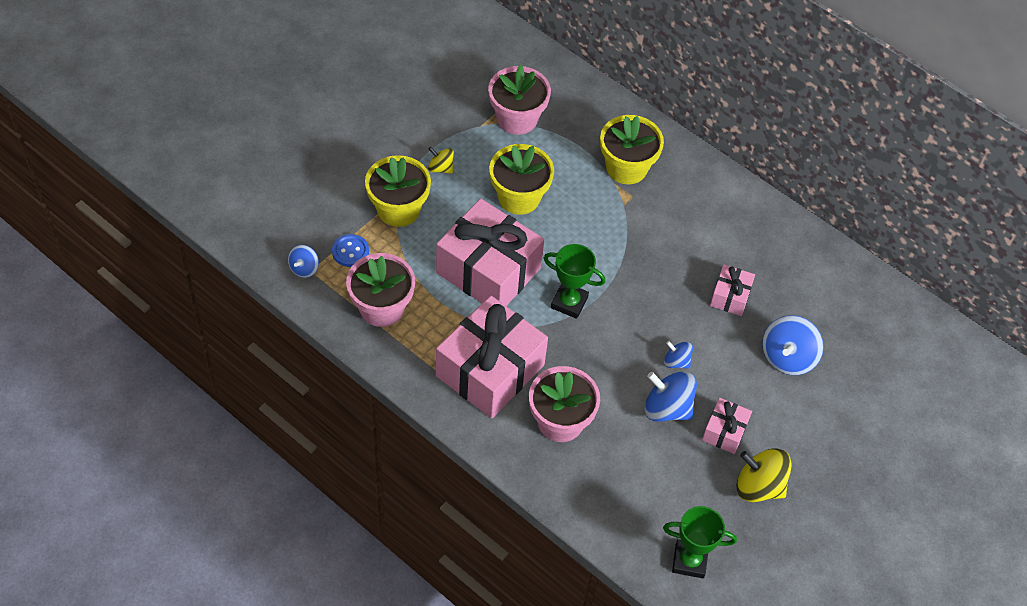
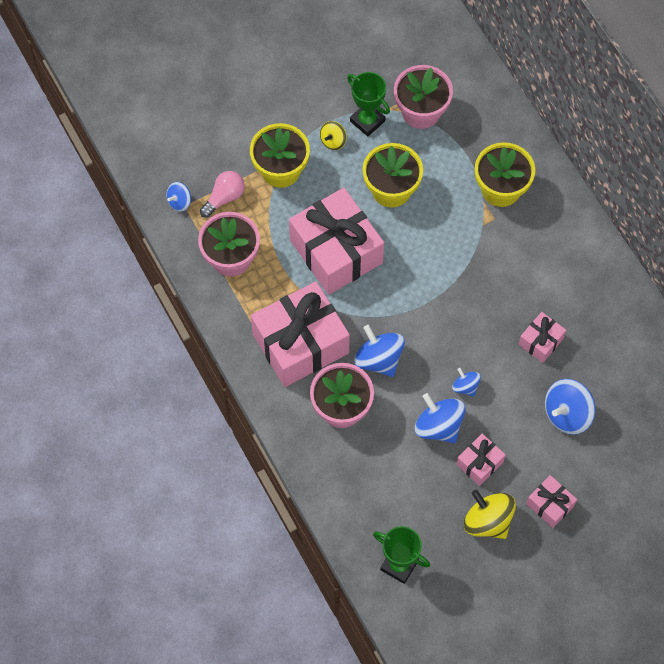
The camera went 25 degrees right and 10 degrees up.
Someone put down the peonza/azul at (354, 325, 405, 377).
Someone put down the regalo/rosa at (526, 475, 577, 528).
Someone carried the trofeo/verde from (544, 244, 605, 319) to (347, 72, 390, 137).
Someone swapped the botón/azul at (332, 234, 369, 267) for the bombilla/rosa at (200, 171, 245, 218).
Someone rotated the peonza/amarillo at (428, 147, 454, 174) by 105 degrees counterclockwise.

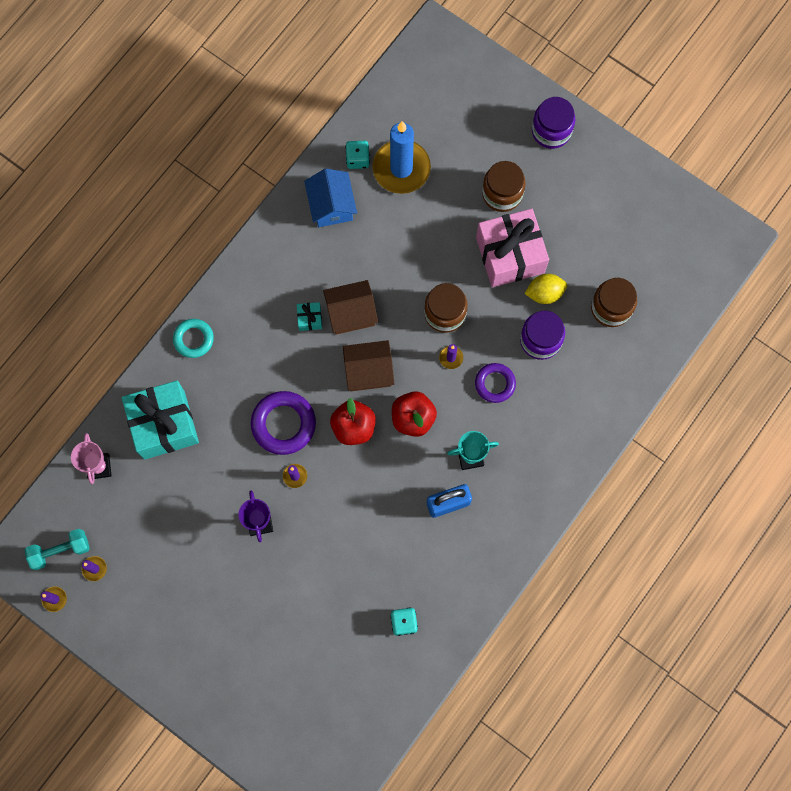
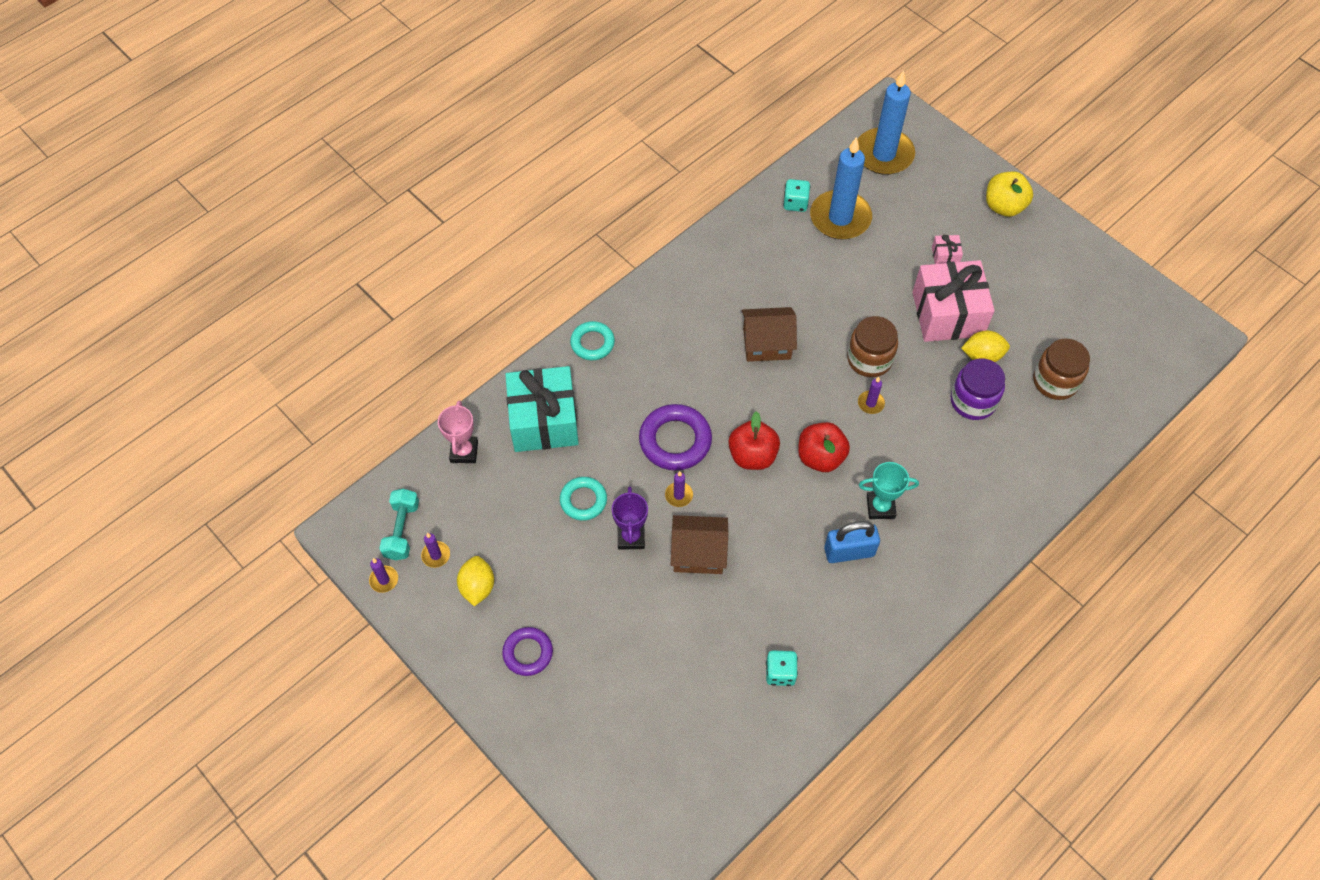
The camera went 10 degrees right and 15 degrees down.
Someone took away the regalo/turquesa at (297, 302, 322, 331).
Someone took away the casa/azul at (304, 169, 357, 227).
Someone put down the limón/amarillo at (457, 556, 494, 606).
Someone put down the anillo/turquesa at (560, 477, 607, 521).
Someone put down the vela/azul at (858, 70, 915, 175).
Someone carried the casa/marrón from (343, 340, 394, 391) to (671, 515, 728, 574).
Someone carried the anillo/morado from (475, 363, 516, 403) to (502, 627, 553, 676).
Someone swapped the tarro/marrón at (482, 161, 526, 212) for the regalo/rosa at (932, 235, 963, 264).
Someone swapped the tarro/morado at (532, 97, 575, 149) for the manzana/amarillo at (986, 172, 1033, 217).
Someone rotated the mancuerna/turquesa at (25, 529, 90, 570) by 75 degrees counterclockwise.

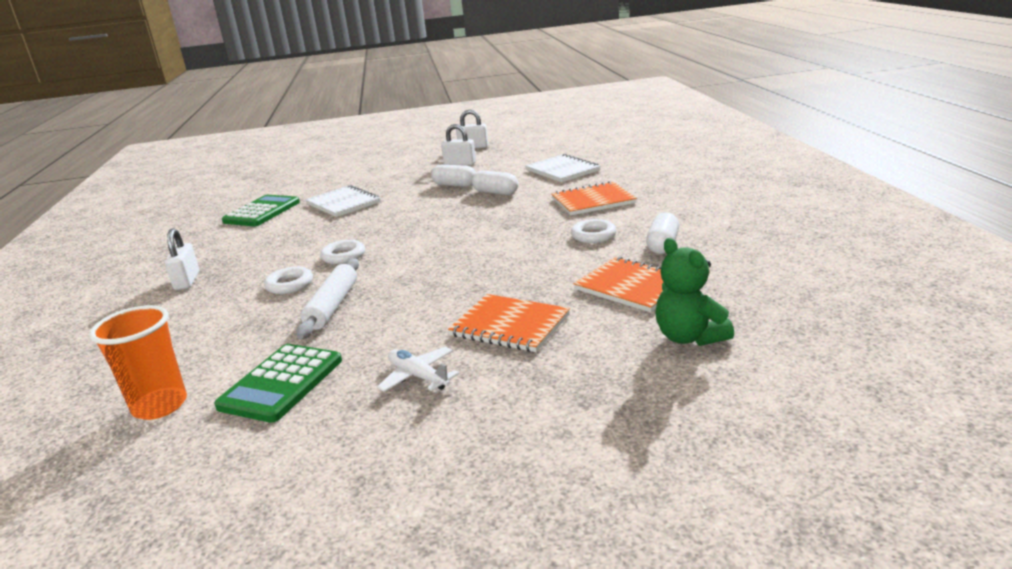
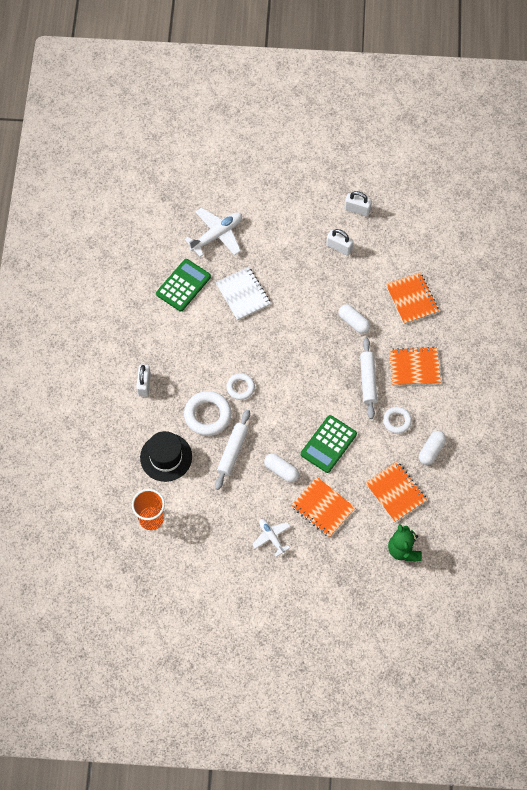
The camera went 10 degrees right and 40 degrees up.
Someone put down the sombrero/negro at (140, 431, 192, 482).
Someone put down the avión/blanco at (185, 207, 242, 257).
Someone put down the rodillo/blanco at (360, 338, 377, 419).
Someone carried the calculadora/verde from (214, 344, 342, 423) to (301, 415, 357, 473).
Someone carried the cápsula/blanco from (431, 165, 476, 187) to (264, 453, 299, 482).
Someone repainted the cuaderno/blanco at (525, 154, 601, 182), which became the cuaderno/naranja at (386, 272, 439, 324).
Someone scaled the anillo/blanco at (264, 267, 313, 294) by 1.66.

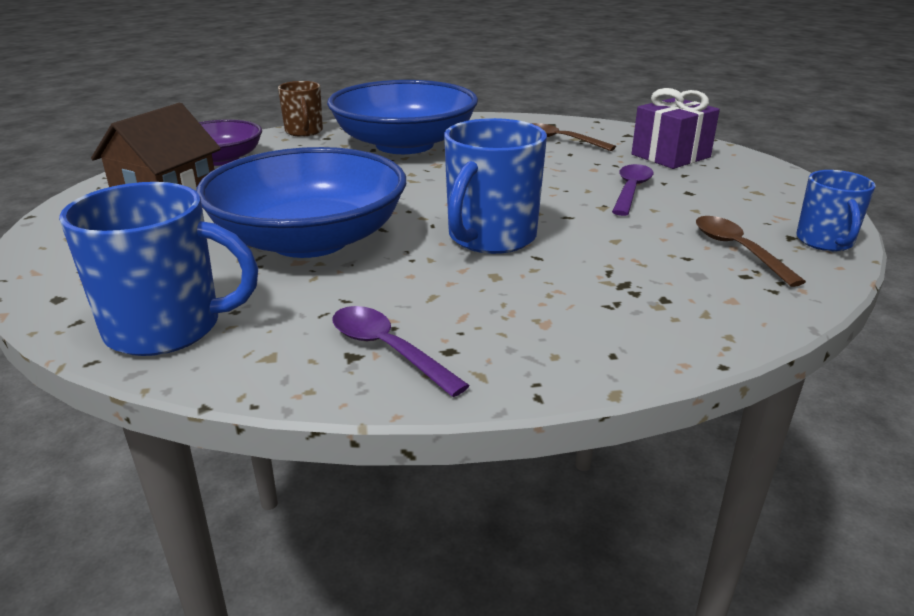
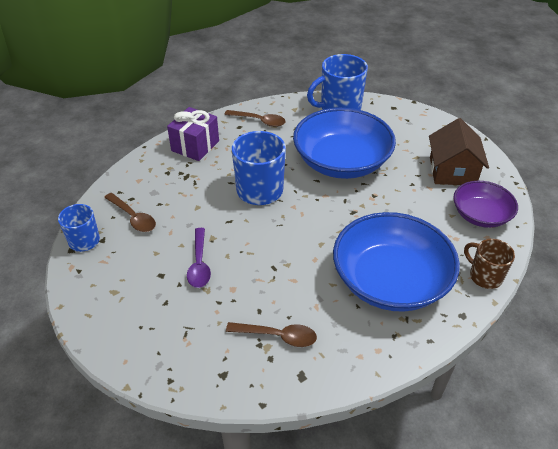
The camera went 155 degrees right and 15 degrees up.
Someone carried the regalo/morado from (631, 88, 720, 169) to (167, 107, 219, 161).
Someone repainted the cuchara/morado at (333, 306, 470, 397), which became the cuchara/marrón at (224, 110, 286, 127).

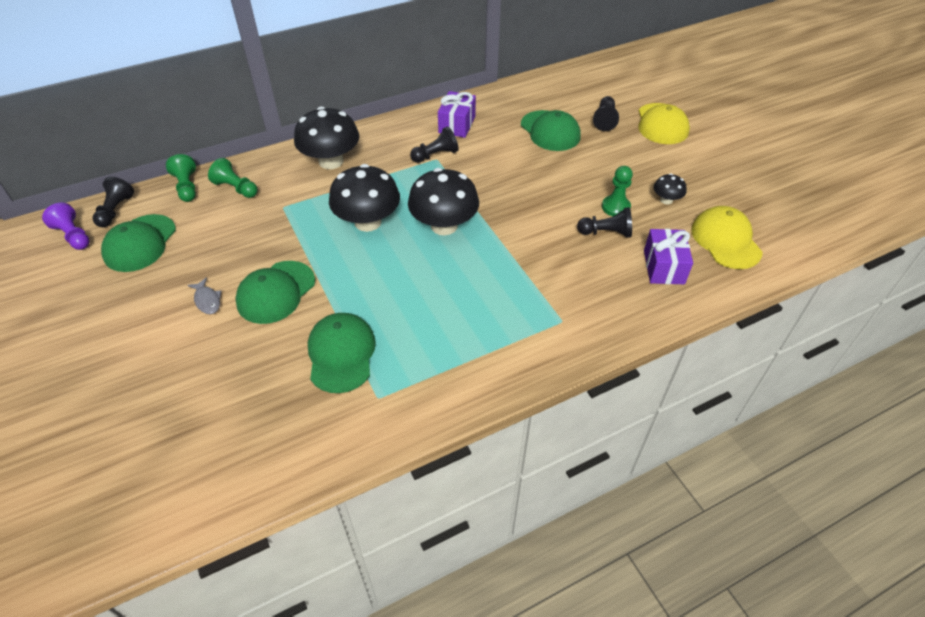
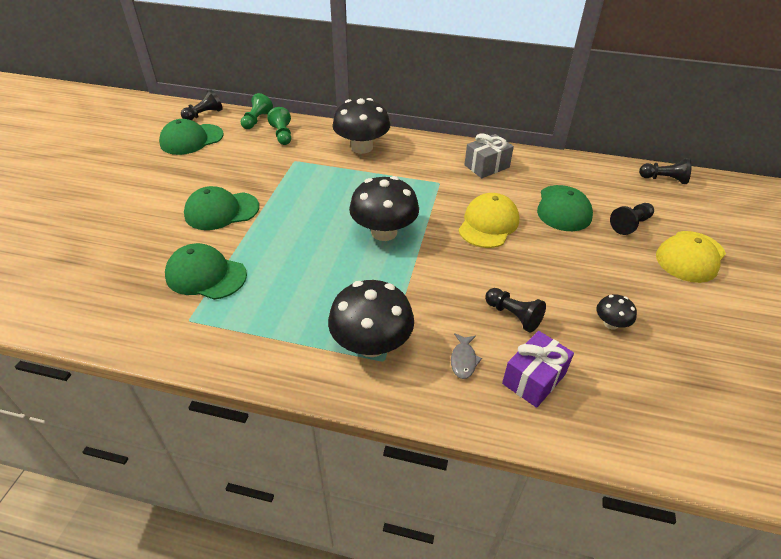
The camera went 40 degrees right and 5 degrees down.
Someone took away the peón/morado at (42, 203, 90, 250).
Someone took away the peón/verde at (602, 166, 633, 216).
Someone carried the pez/gris from (187, 277, 222, 314) to (451, 333, 482, 379).
Someone carried the seta/negro from (329, 164, 400, 232) to (328, 280, 414, 357).
Someone carried the peón/negro from (410, 126, 459, 163) to (639, 158, 692, 184).
Someone carried the gorra/amarillo from (691, 206, 763, 269) to (458, 193, 519, 248).
Someone repainted the regalo/morado at (438, 91, 476, 138), which became the regalo/gris at (464, 133, 514, 178).
Someone rotated the gorra/verde at (308, 313, 376, 393) by 105 degrees counterclockwise.

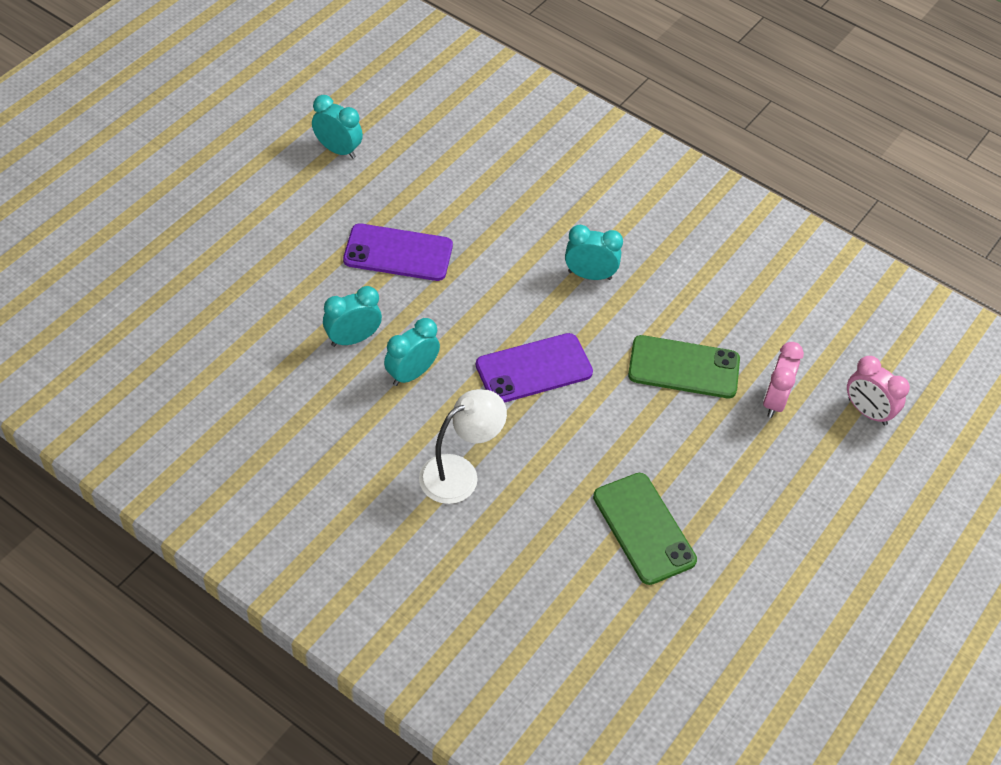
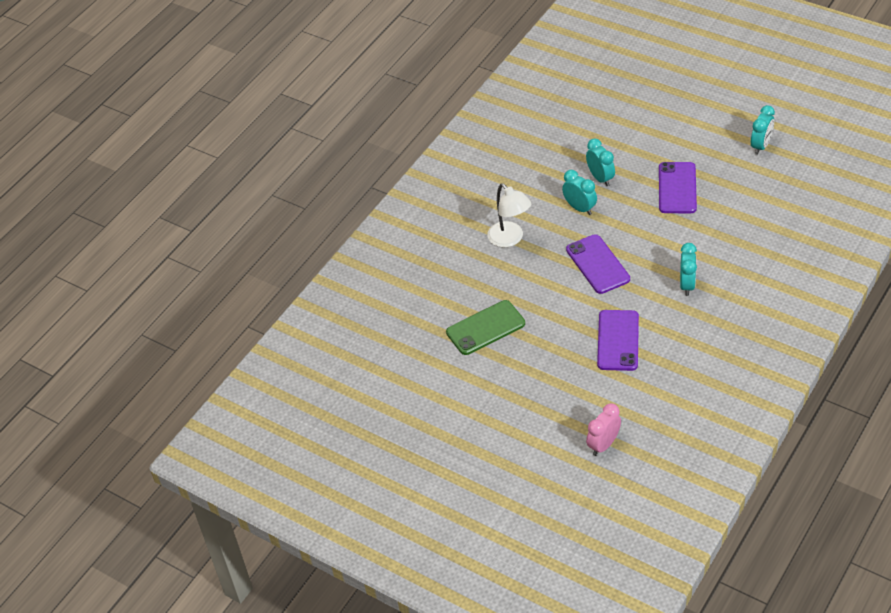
The camera went 95 degrees right and 5 degrees down.
Someone took away the despertador/rosa at (763, 342, 804, 418).
Someone repainted the móvil/verde at (628, 335, 740, 398), which became the móvil/morado at (597, 310, 639, 371).

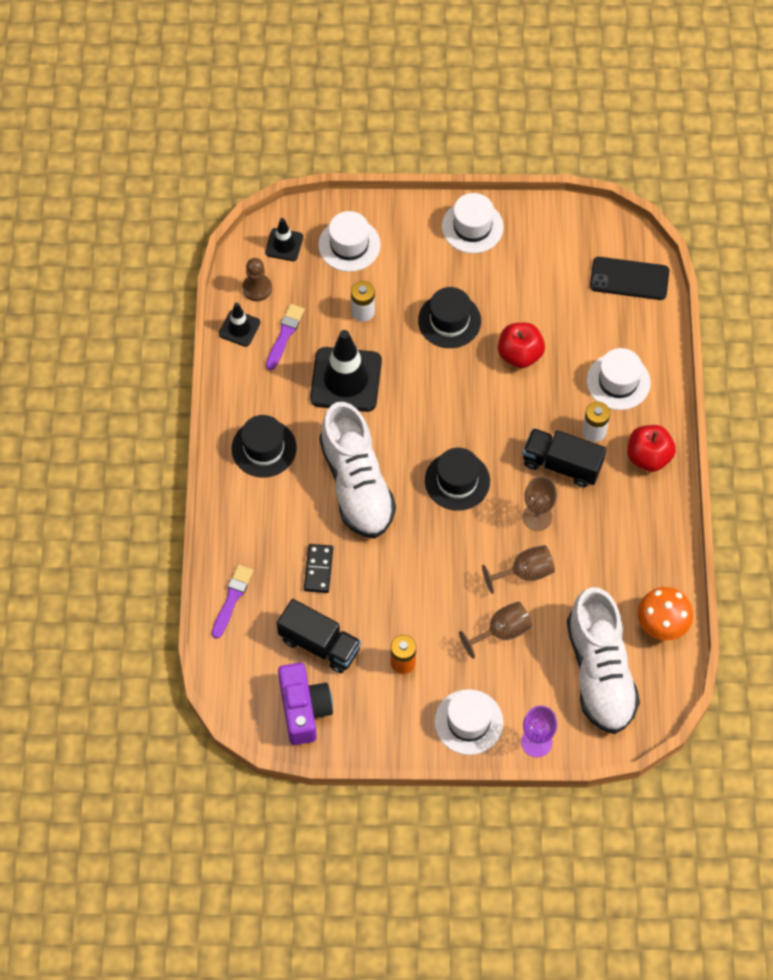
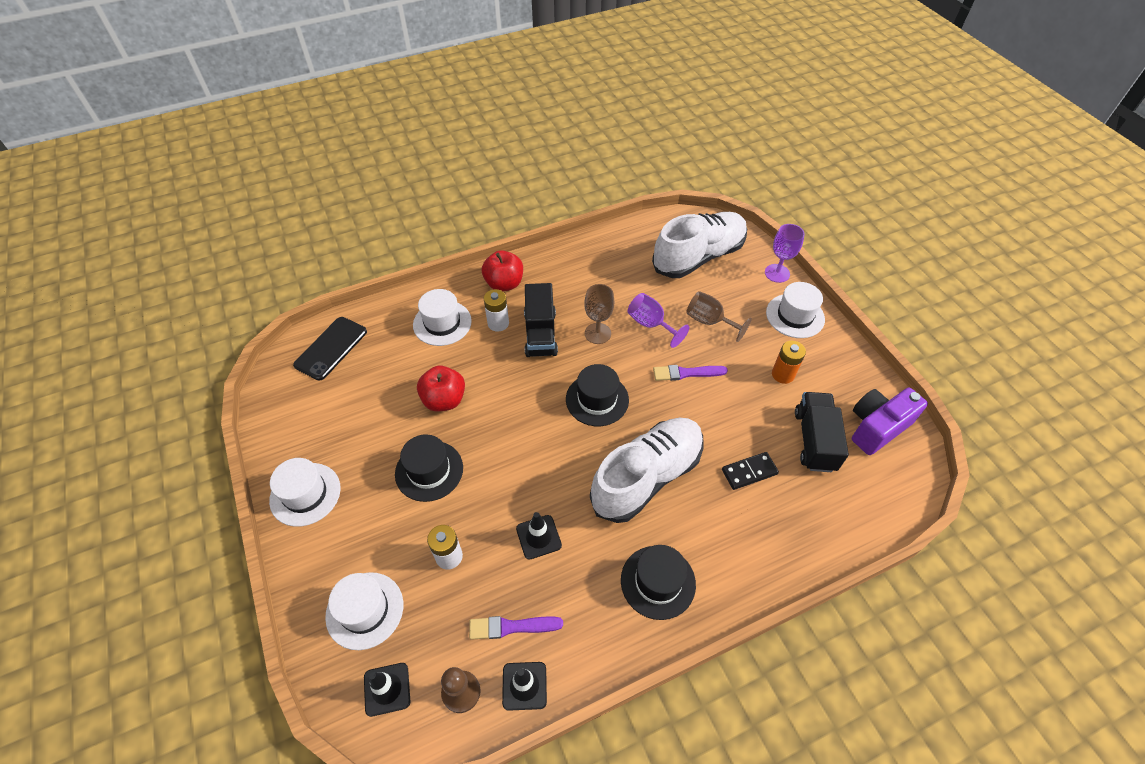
The camera went 115 degrees left and 10 degrees down.
Someone took away the seta/naranja at (637, 587, 693, 640).
Someone carried the pincel/morado from (212, 565, 253, 639) to (653, 365, 728, 381).
Someone repainted the copa/marrón at (482, 545, 555, 594), which became the copa/morado at (628, 293, 689, 348).
Someone rotated the móvil/negro at (590, 257, 669, 300) by 45 degrees clockwise.
Someone scaled the cono de tráfico/negro at (310, 330, 382, 412) by 0.51.

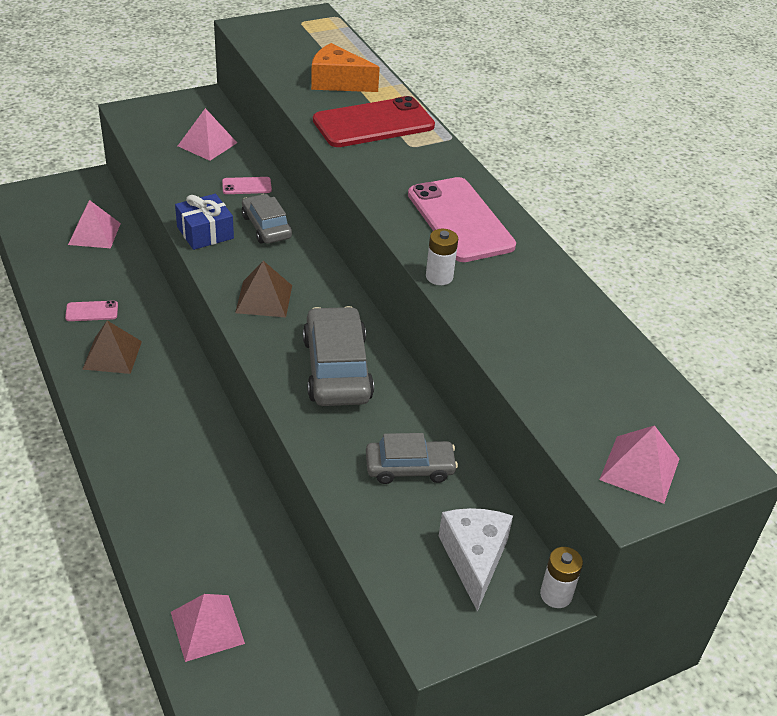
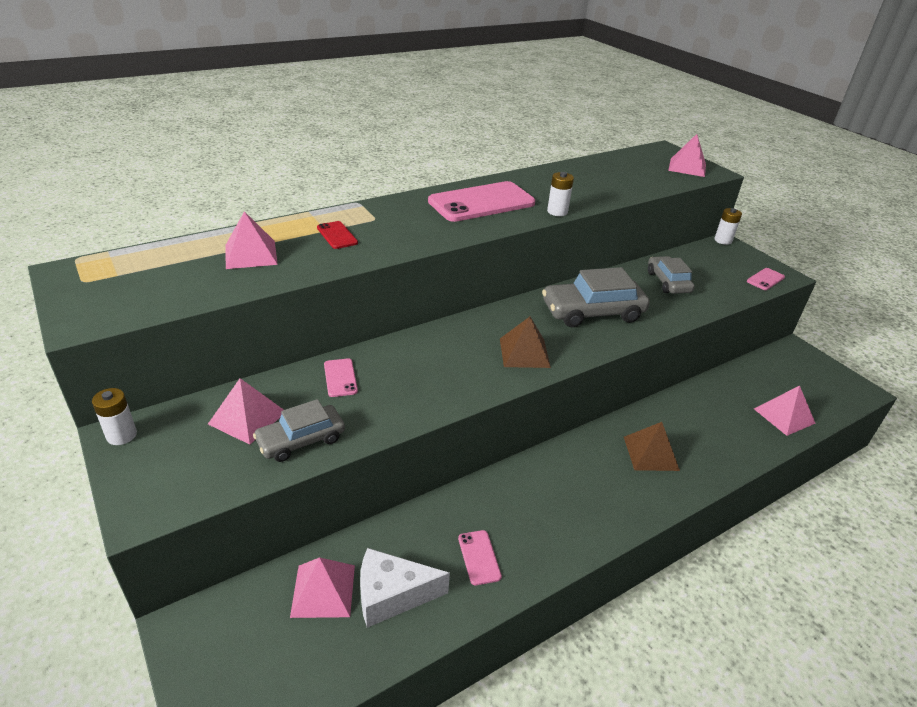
The camera went 95 degrees left and 5 degrees down.
Someone took away the regalo/azul at (175, 194, 234, 250).
Someone put down the pila/blanco at (92, 388, 137, 445).
Someone put down the móvil/rosa at (747, 268, 785, 290).
Someone carried the pirámide/marrón from (82, 321, 142, 374) to (624, 422, 680, 471).
Someone carried the coche/gris from (242, 194, 292, 244) to (253, 399, 345, 462).
Someone carried the queso/blanco from (439, 508, 513, 612) to (360, 548, 450, 628).
Someone swapped the queso/naranja at (311, 43, 380, 92) for the pirámide/rosa at (226, 211, 278, 269).
Someone scaled the móvil/rojo at (313, 96, 435, 147) by 0.44.

